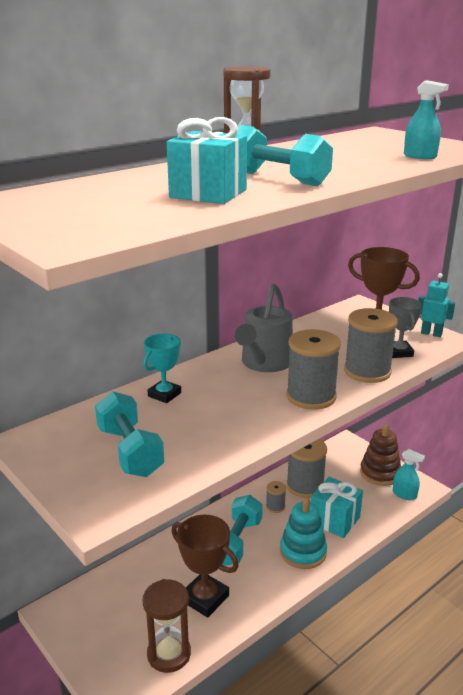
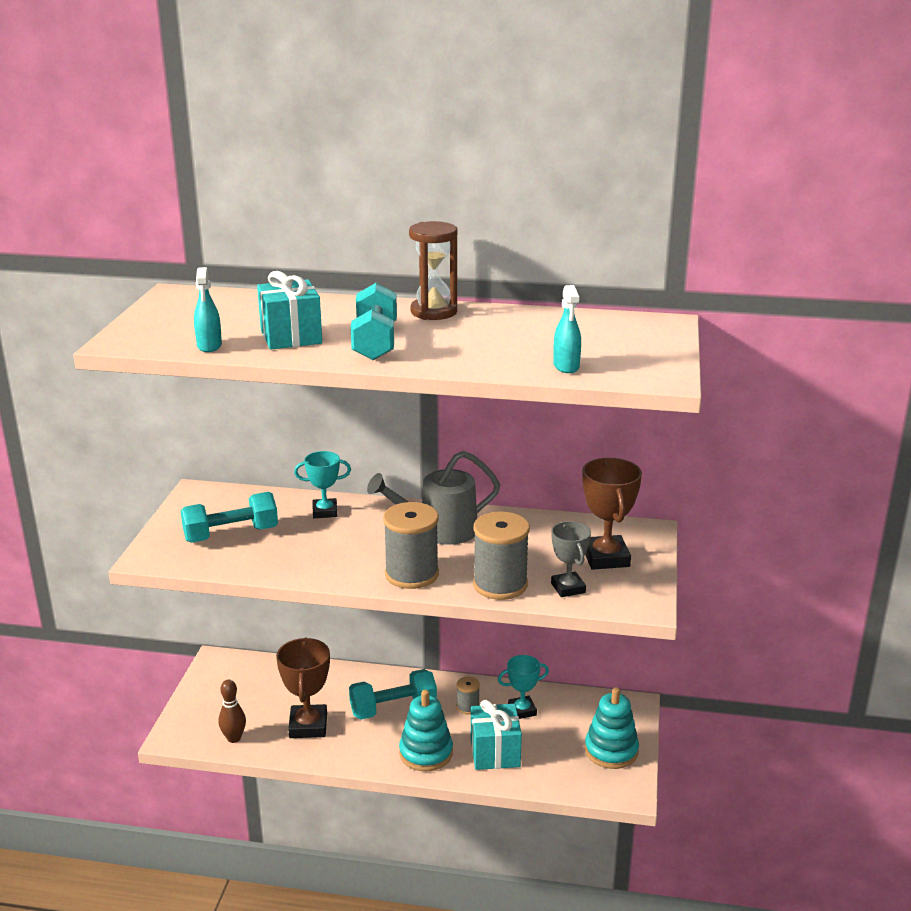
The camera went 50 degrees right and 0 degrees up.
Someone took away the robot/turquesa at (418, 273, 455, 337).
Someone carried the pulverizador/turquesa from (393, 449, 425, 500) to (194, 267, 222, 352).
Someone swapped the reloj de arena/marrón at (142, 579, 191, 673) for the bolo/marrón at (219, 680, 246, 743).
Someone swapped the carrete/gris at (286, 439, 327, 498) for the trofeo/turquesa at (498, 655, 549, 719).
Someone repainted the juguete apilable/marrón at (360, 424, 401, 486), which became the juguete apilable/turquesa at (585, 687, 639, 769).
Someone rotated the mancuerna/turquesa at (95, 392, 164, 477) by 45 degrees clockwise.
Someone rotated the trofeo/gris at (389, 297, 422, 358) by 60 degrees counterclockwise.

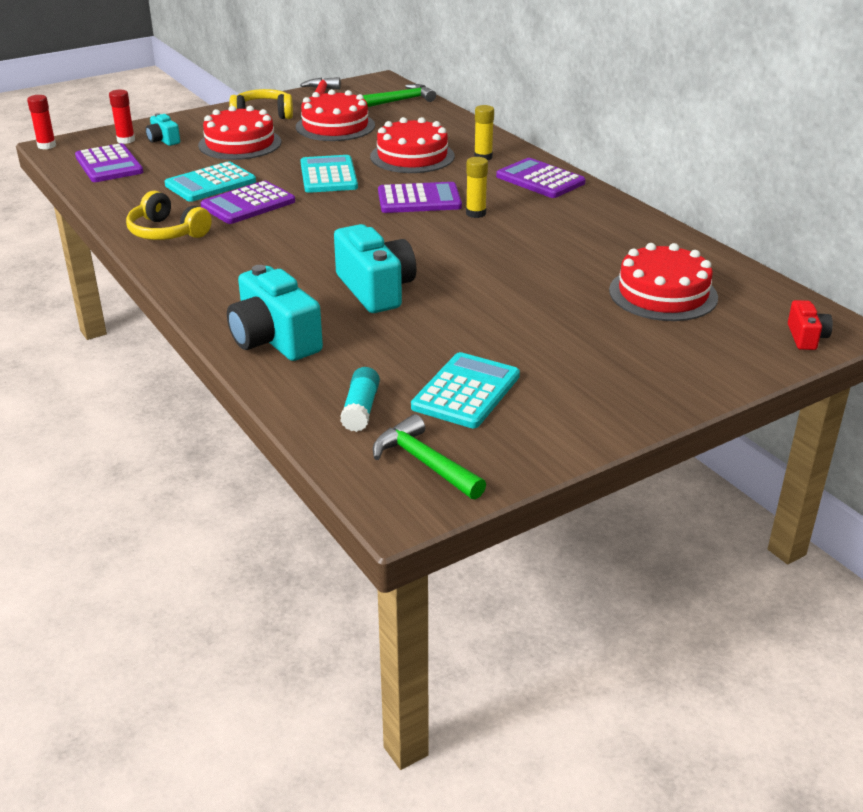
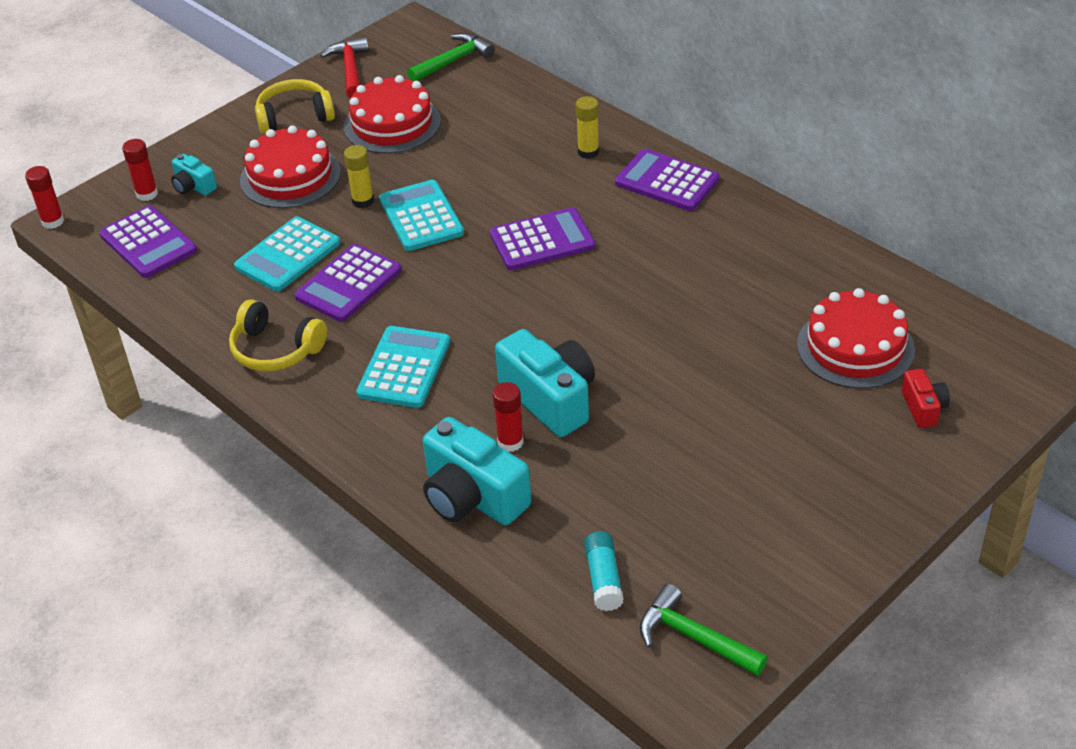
The camera went 10 degrees left and 10 degrees up.
Someone took away the tarta/rojo at (370, 117, 455, 173).
Someone put down the barra de pegamento/rojo at (493, 382, 524, 452).
Someone carried the calculadora/turquesa from (411, 352, 520, 428) to (356, 326, 450, 408).
Someone carried the barra de pegamento/amarillo from (466, 157, 488, 218) to (344, 145, 374, 208).
Someone carried the cámara/rojo from (788, 300, 833, 350) to (902, 369, 950, 428).

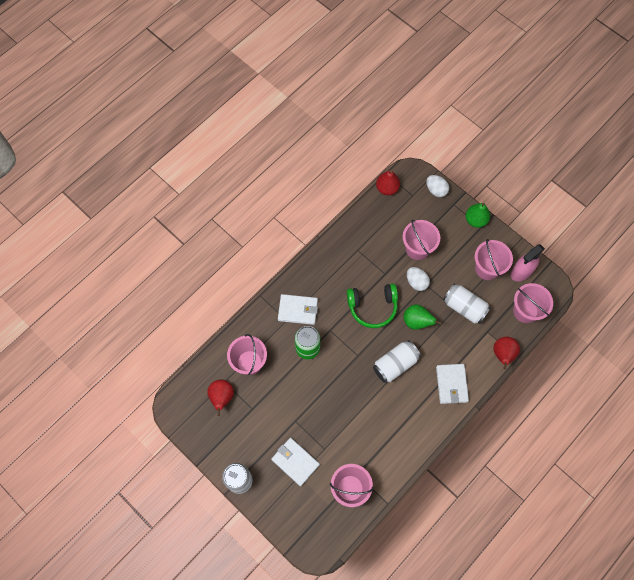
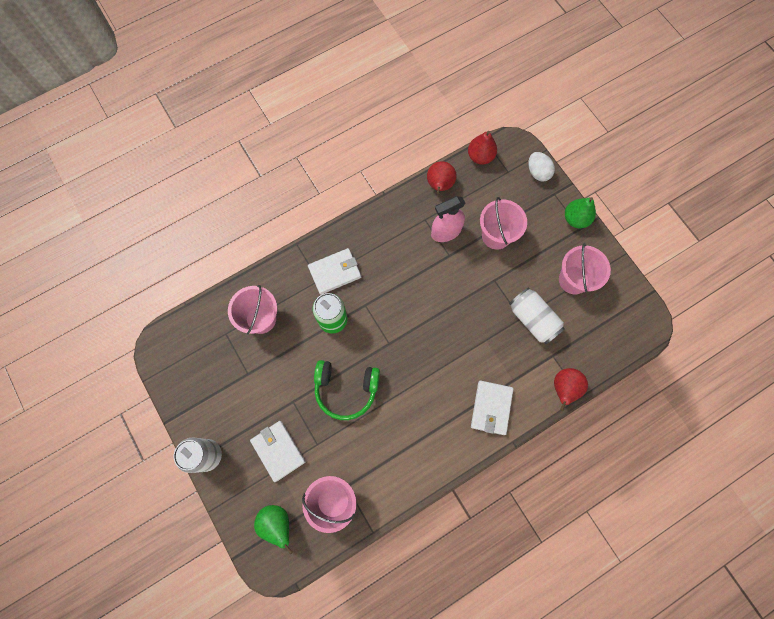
The camera went 15 degrees right and 5 degrees up.
Someone took away the lata/blanco at (373, 340, 421, 383).
Someone took away the huevo/blanco at (407, 267, 430, 291).
Someone took away the balde/rosa at (513, 283, 553, 323).
Someone carried the pera/rojo from (207, 380, 234, 416) to (427, 161, 457, 194).
Someone carried the auriculares/verde from (347, 284, 398, 328) to (314, 360, 380, 420).
Someone carried the pera/verde from (404, 304, 442, 330) to (254, 505, 293, 555).
Someone carried the pulverizador/rosa from (511, 244, 545, 282) to (431, 196, 466, 242).
Someone rotated the cartera/blanco at (278, 294, 318, 325) by 45 degrees counterclockwise.

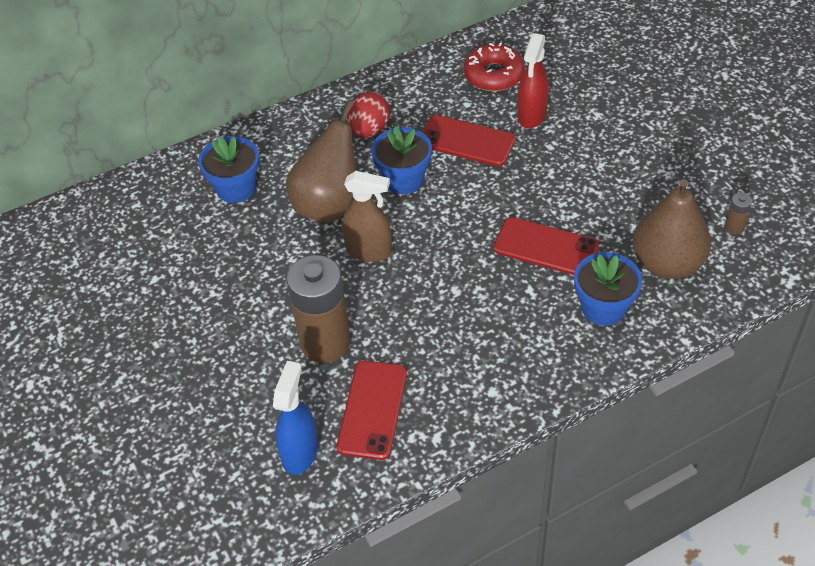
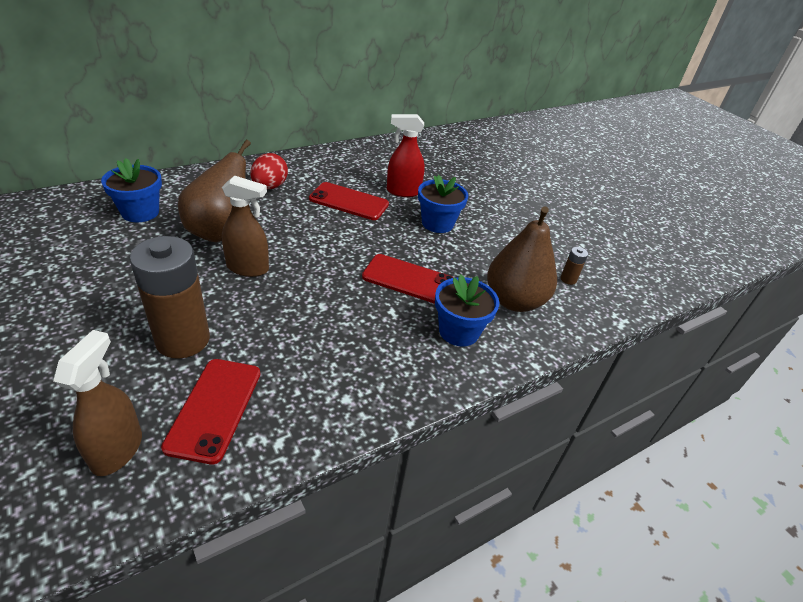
The camera went 10 degrees left and 10 degrees down.
Someone took away the rosquilla/rojo at (464, 42, 525, 91).
Someone carried the maceta/azul from (371, 126, 432, 194) to (418, 175, 468, 233).
Someone repainted the pulverizador/azul at (273, 361, 318, 475), which became the pulverizador/marrón at (54, 330, 142, 476).
Someone rotated the pulverizador/rojo at (517, 33, 549, 129) by 75 degrees clockwise.

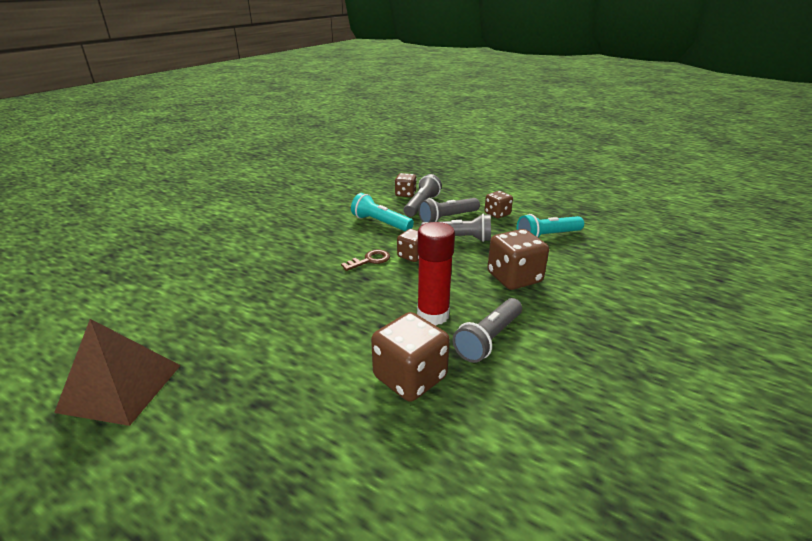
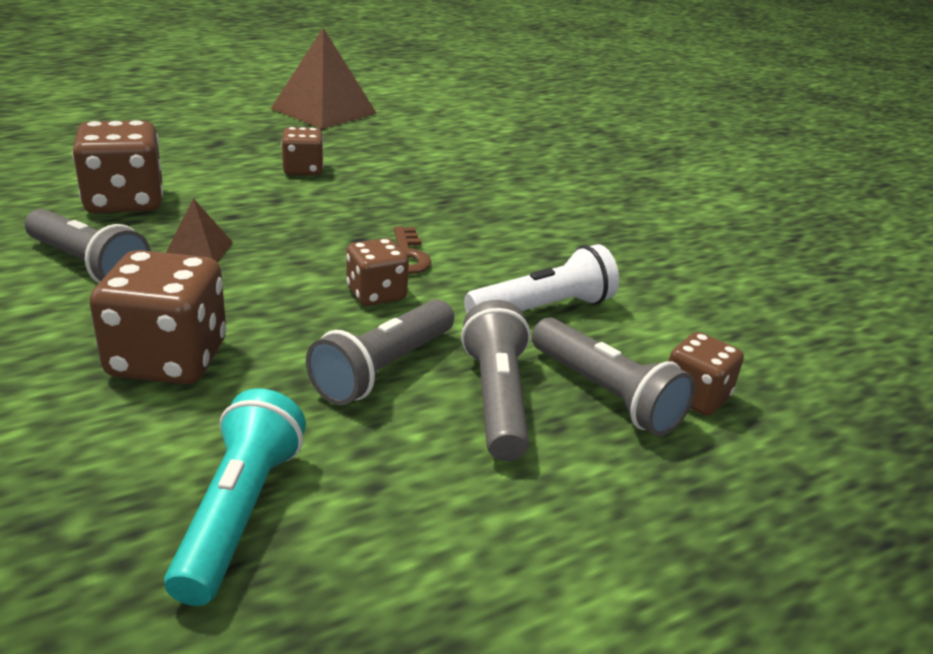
The camera went 115 degrees right and 0 degrees up.
Someone carried the dado/marrón from (485, 191, 513, 218) to (281, 127, 324, 175).
Someone swapped the barra de pegamento/rojo at (417, 222, 455, 326) for the pirámide/marrón at (166, 198, 233, 262).
Someone repainted the lámpara de mano/turquesa at (351, 193, 414, 231), which became the lámpara de mano/blanco at (464, 244, 619, 313).
Someone rotated the lámpara de mano/gris at (453, 298, 522, 363) by 150 degrees clockwise.

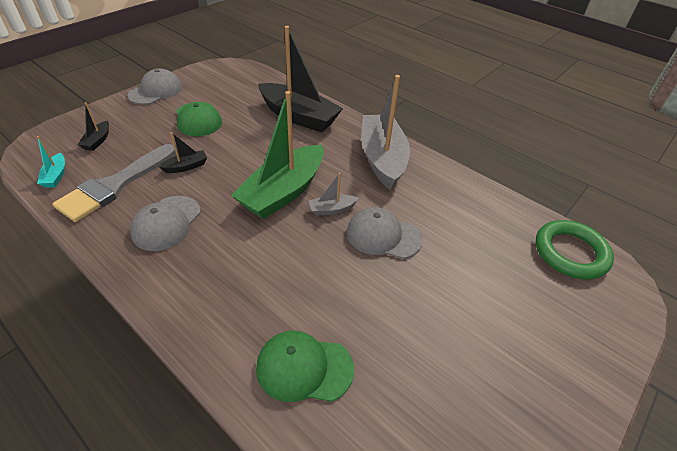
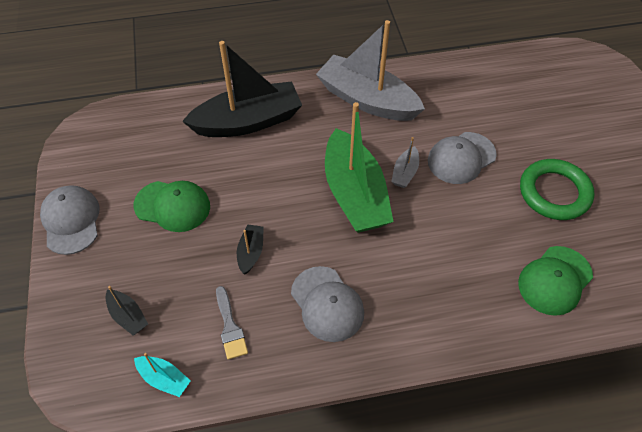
The camera went 50 degrees left and 10 degrees up.
Someone carried the anillo/verde from (536, 220, 614, 279) to (520, 159, 594, 220).
Someone scaled the pincel/gris at (52, 144, 176, 222) by 0.49.

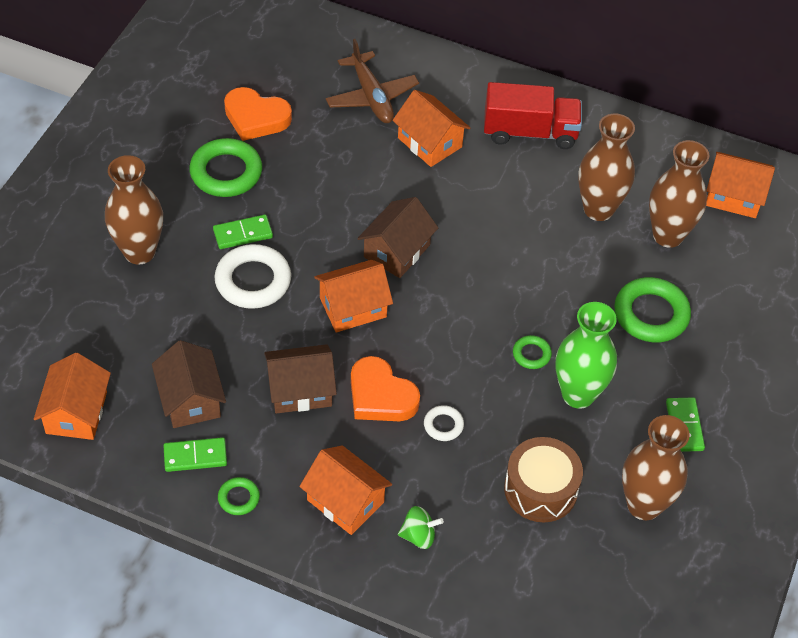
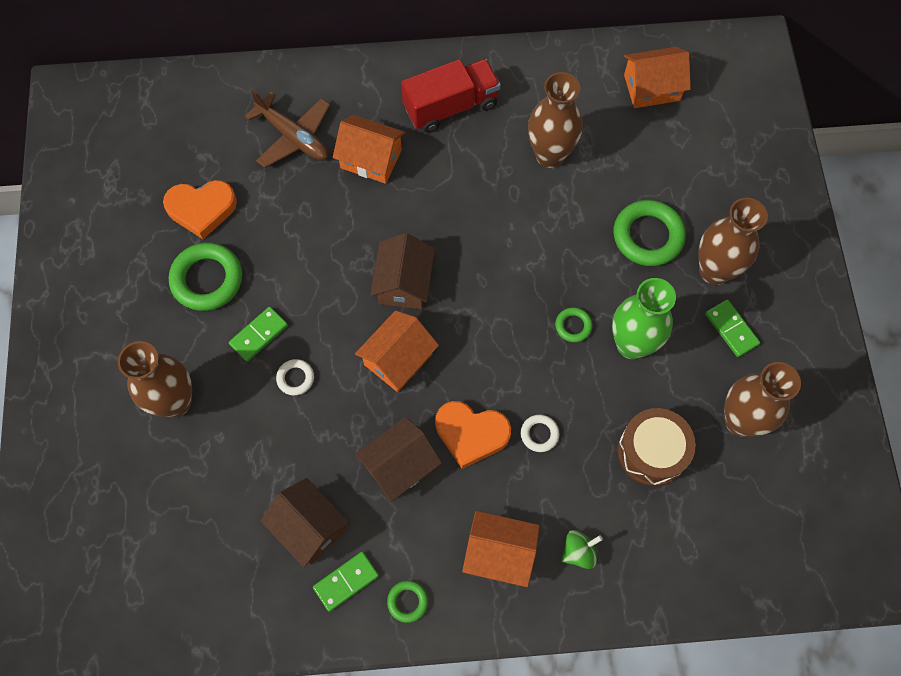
The camera went 25 degrees left and 15 degrees up.
Someone took away the casa/naranja at (34, 353, 111, 440).
Someone carried the florero/marrón from (649, 140, 709, 248) to (698, 198, 768, 285).
Someone scaled the anillo/blanco at (214, 244, 291, 309) by 0.50.

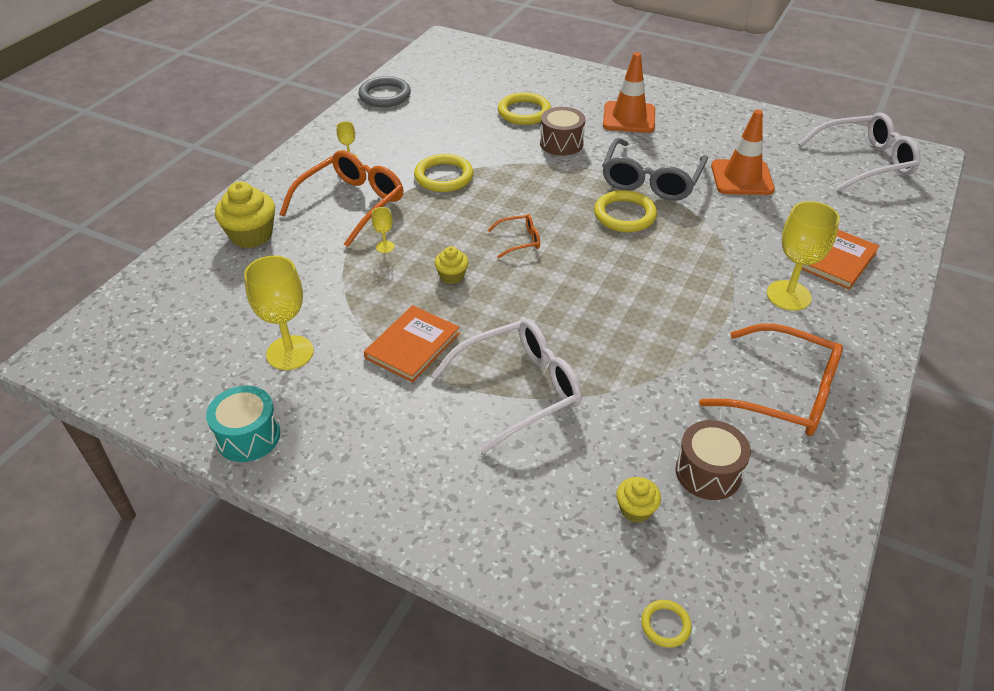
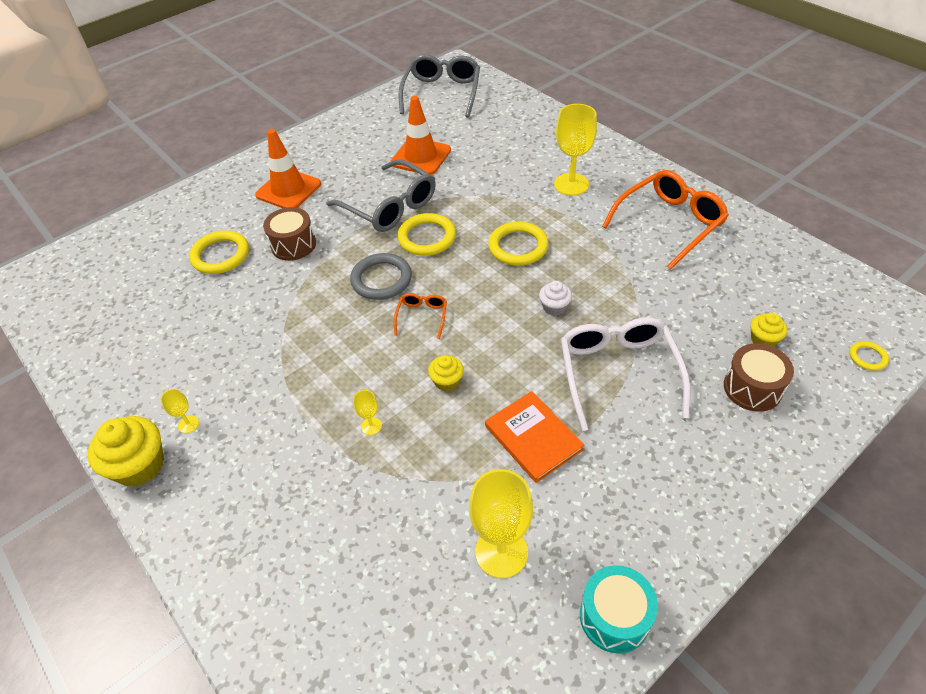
The camera went 65 degrees left and 5 degrees up.
Someone took away the gafas/naranja at (280, 150, 404, 247).
Someone took away the libro/naranja at (801, 230, 879, 290).
Someone put down the magdalena/blanco at (539, 281, 572, 316).
Someone carried the magdalena/amarillo from (215, 181, 275, 248) to (88, 416, 164, 487).
Someone carried the anillo/gris from (358, 76, 411, 107) to (350, 253, 412, 300).
Someone carried the anillo/amarillo from (414, 154, 473, 192) to (488, 222, 549, 266).
Someone carried the tambor/marrón from (675, 420, 751, 500) to (724, 343, 794, 412).
Someone repainted the gafas/blanco at (798, 112, 921, 191), which became the gafas/gris at (398, 54, 480, 117).

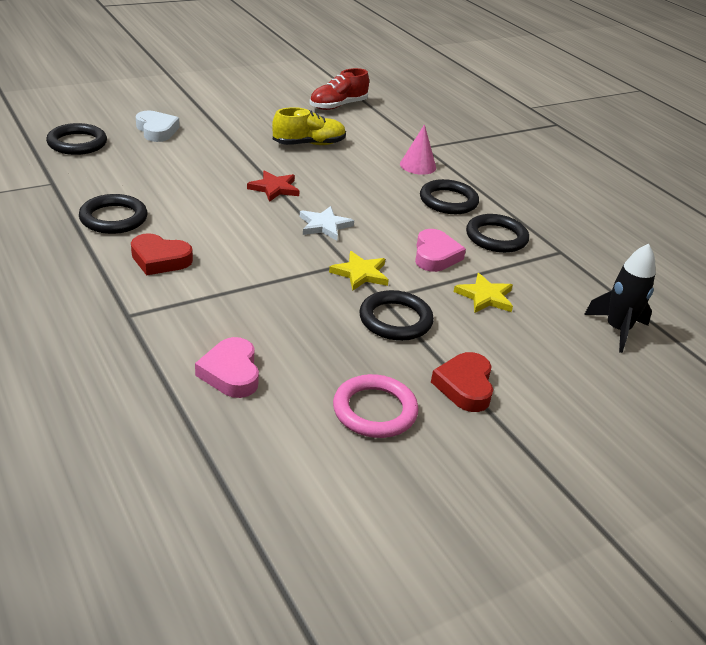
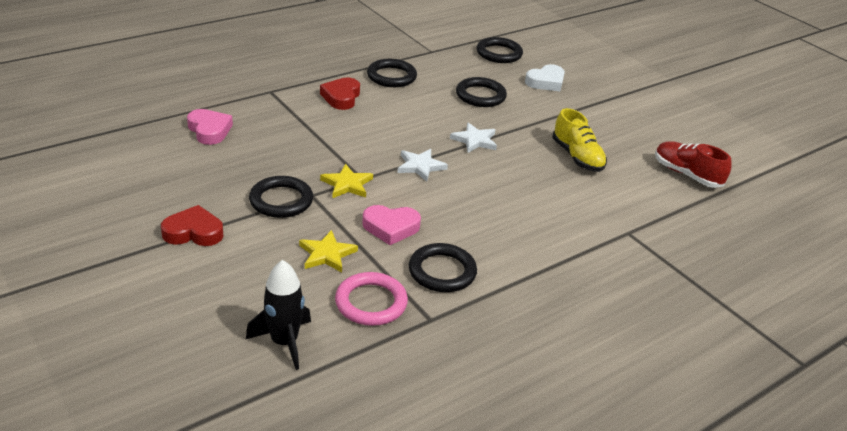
The camera went 85 degrees right and 0 degrees up.
Someone took away the cono/rosa at (400, 124, 436, 175).
Someone carried the anillo/rosa from (333, 374, 418, 438) to (335, 272, 408, 326).
Someone carried the anillo/negro from (420, 179, 479, 214) to (456, 77, 507, 107).
Someone repainted the estrella/rojo at (247, 170, 300, 202), which became the estrella/blanco at (450, 123, 497, 153).
Someone rotated the corazón/rosa at (195, 337, 259, 398) by 75 degrees clockwise.

